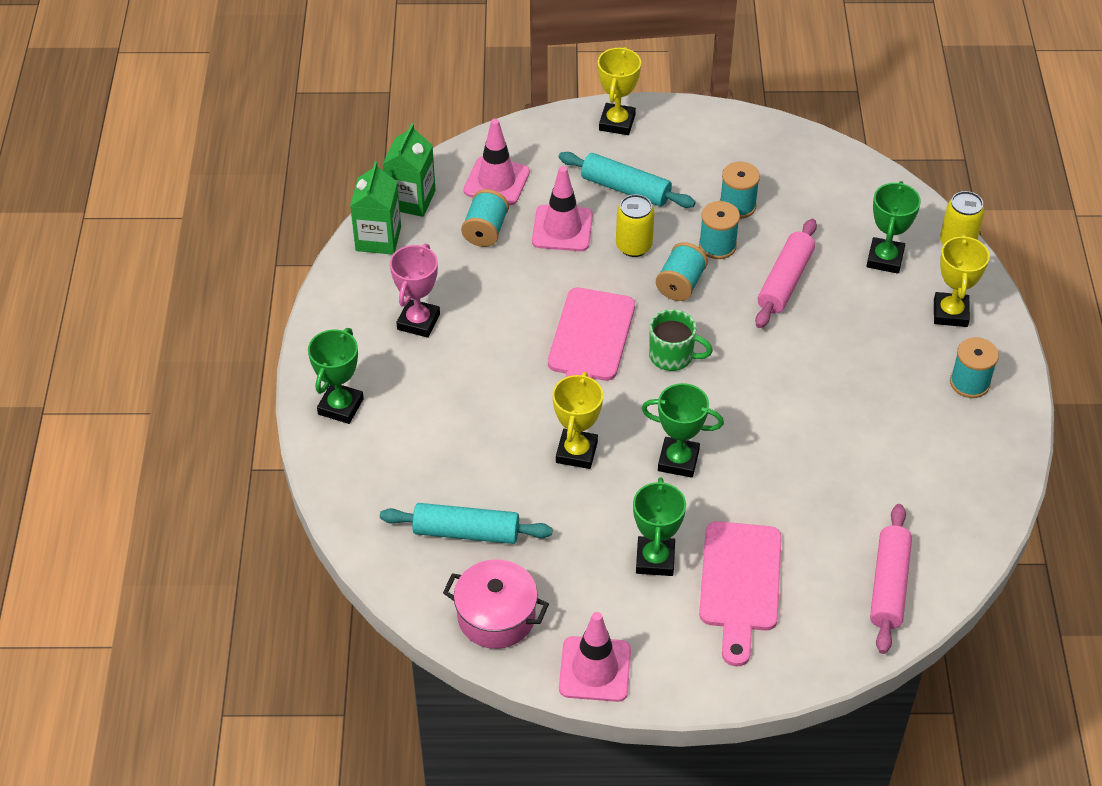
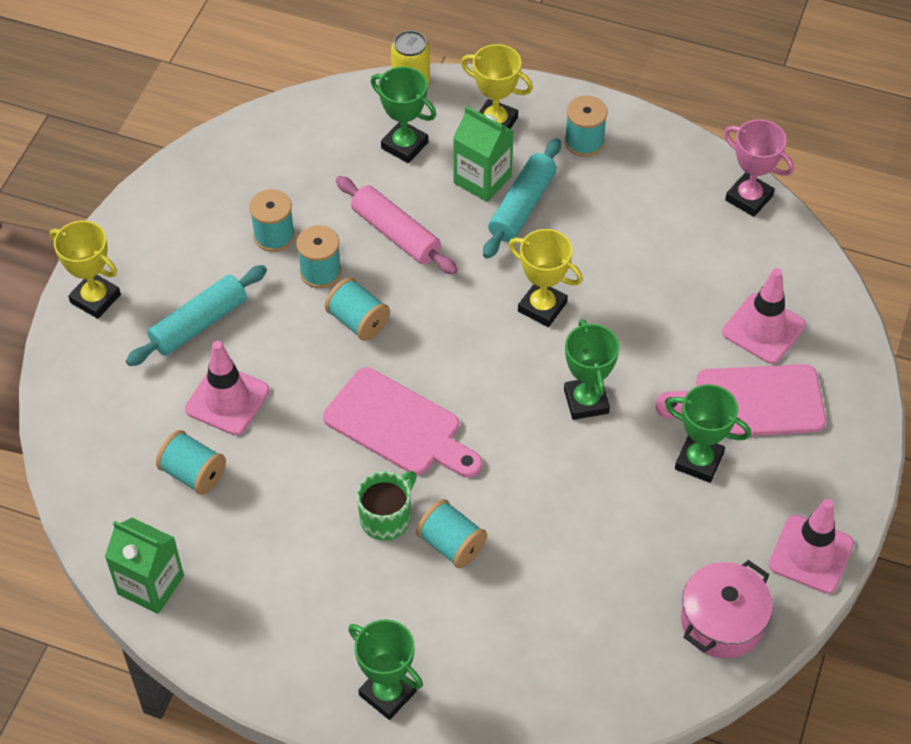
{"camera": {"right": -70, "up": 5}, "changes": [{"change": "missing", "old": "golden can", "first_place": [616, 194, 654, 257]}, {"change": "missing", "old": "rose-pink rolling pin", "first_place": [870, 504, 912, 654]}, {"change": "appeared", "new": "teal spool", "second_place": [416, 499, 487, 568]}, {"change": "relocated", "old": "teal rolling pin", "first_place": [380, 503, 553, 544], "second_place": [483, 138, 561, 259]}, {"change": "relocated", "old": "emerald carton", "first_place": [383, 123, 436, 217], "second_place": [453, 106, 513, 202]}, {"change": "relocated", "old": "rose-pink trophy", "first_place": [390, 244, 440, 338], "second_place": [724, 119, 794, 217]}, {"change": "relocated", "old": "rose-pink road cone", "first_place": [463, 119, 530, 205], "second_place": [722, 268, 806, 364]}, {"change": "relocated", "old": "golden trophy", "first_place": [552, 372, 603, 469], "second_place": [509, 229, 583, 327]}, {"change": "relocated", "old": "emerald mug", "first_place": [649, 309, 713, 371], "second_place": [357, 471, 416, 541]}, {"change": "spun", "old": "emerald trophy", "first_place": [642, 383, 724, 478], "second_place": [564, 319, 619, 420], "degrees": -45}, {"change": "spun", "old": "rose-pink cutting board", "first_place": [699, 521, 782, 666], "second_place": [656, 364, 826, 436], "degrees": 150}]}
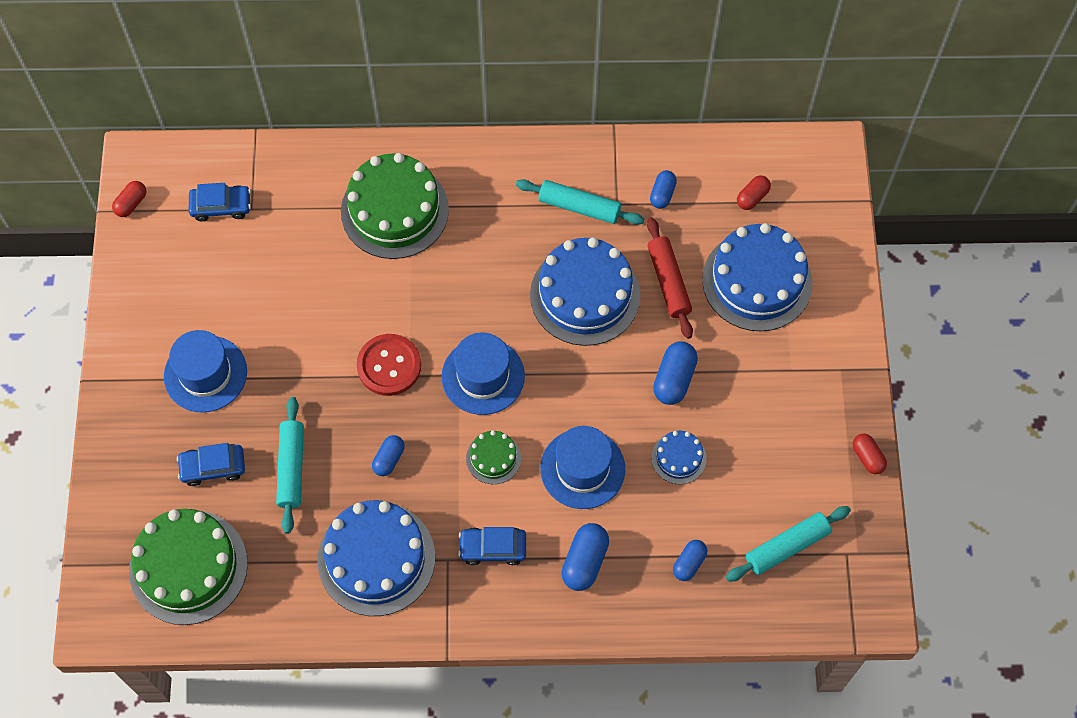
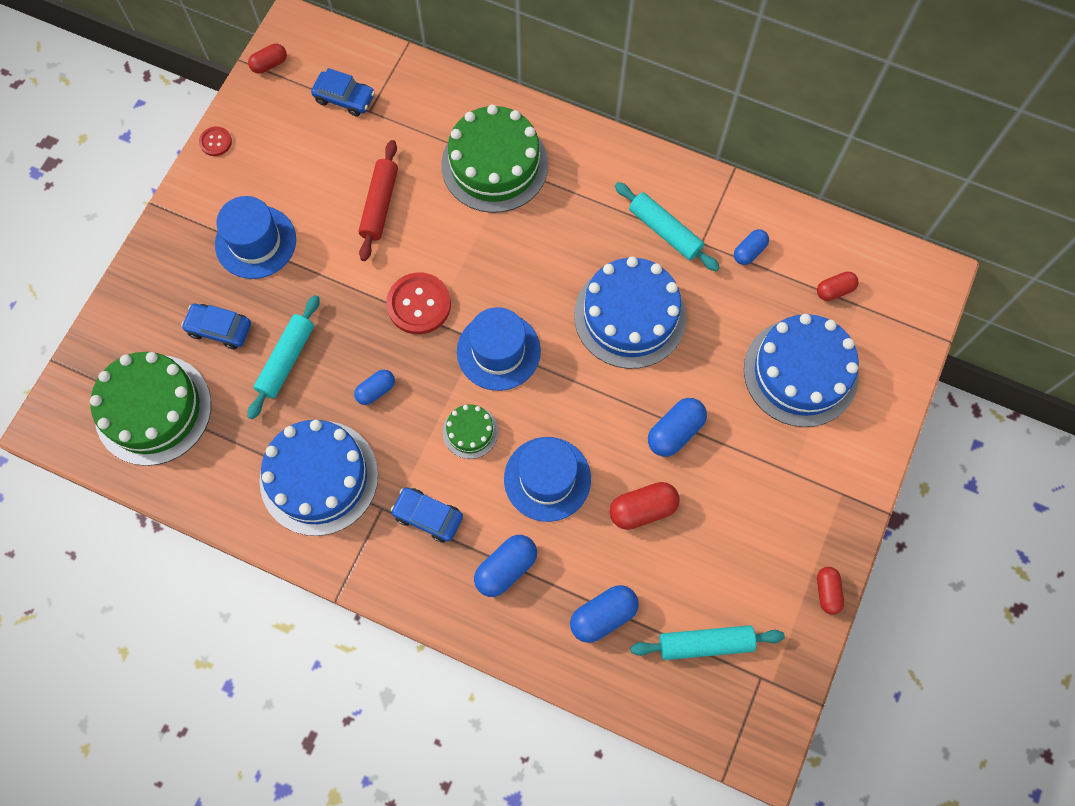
{"camera": {"right": 25, "up": 5}, "changes": [{"change": "appeared", "new": "red shirt button", "second_place": [199, 126, 232, 156]}, {"change": "relocated", "old": "red rolling pin", "first_place": [647, 217, 693, 339], "second_place": [359, 140, 398, 261]}, {"change": "exchanged", "old": "royal blue cake", "new": "red pill shape", "first_place": [651, 431, 707, 484], "second_place": [610, 482, 680, 530]}, {"change": "size", "old": "royal blue pill shape", "first_place": [673, 540, 707, 581], "second_place": [570, 585, 639, 643], "factor": 1.55}]}
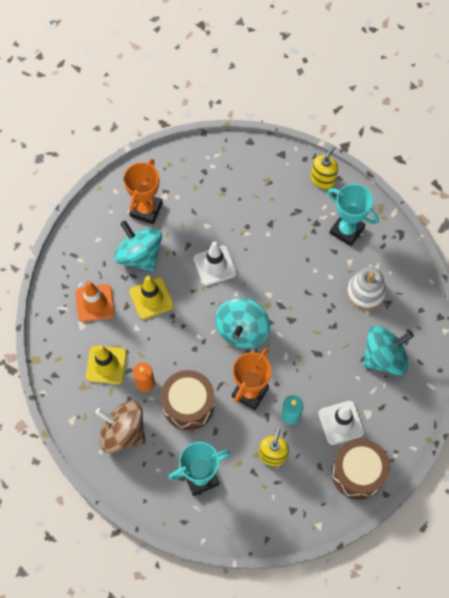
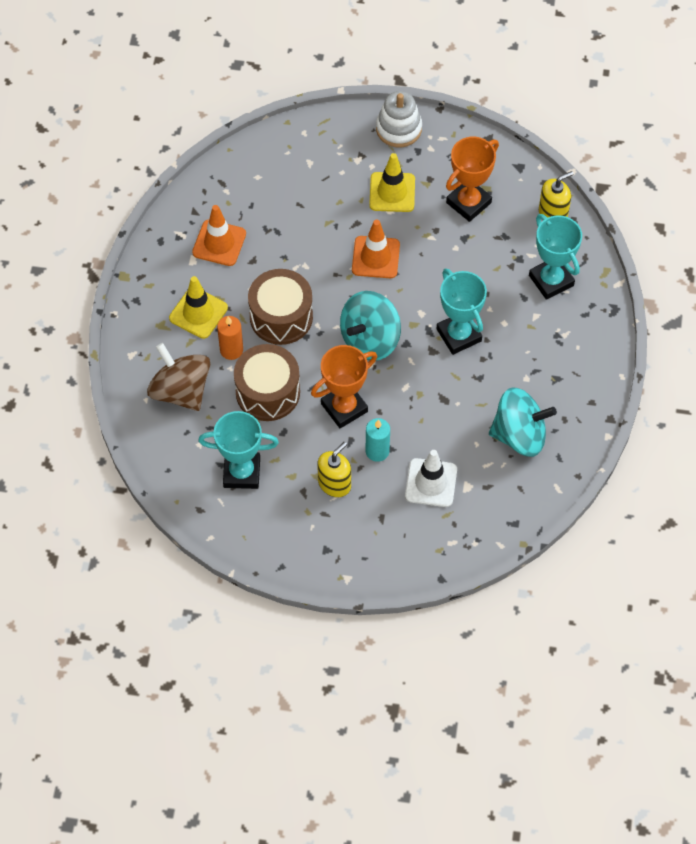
{"camera": {"right": 25, "up": -5}, "changes": [{"change": "missing", "old": "teal toy top", "first_place": [114, 220, 162, 272]}, {"change": "appeared", "new": "teal trophy", "second_place": [437, 268, 487, 355]}, {"change": "relocated", "old": "bright orange trophy", "first_place": [123, 159, 163, 224], "second_place": [446, 137, 499, 222]}, {"change": "relocated", "old": "golden road cone", "first_place": [129, 276, 174, 319], "second_place": [369, 153, 415, 212]}, {"change": "relocated", "old": "brown snare drum", "first_place": [331, 439, 390, 500], "second_place": [248, 269, 313, 345]}, {"change": "relocated", "old": "pure white stacking rings", "first_place": [347, 267, 386, 310], "second_place": [376, 91, 422, 147]}, {"change": "colour", "old": "pure white road cone", "new": "bright orange road cone", "first_place": [194, 242, 237, 286], "second_place": [352, 219, 400, 278]}]}
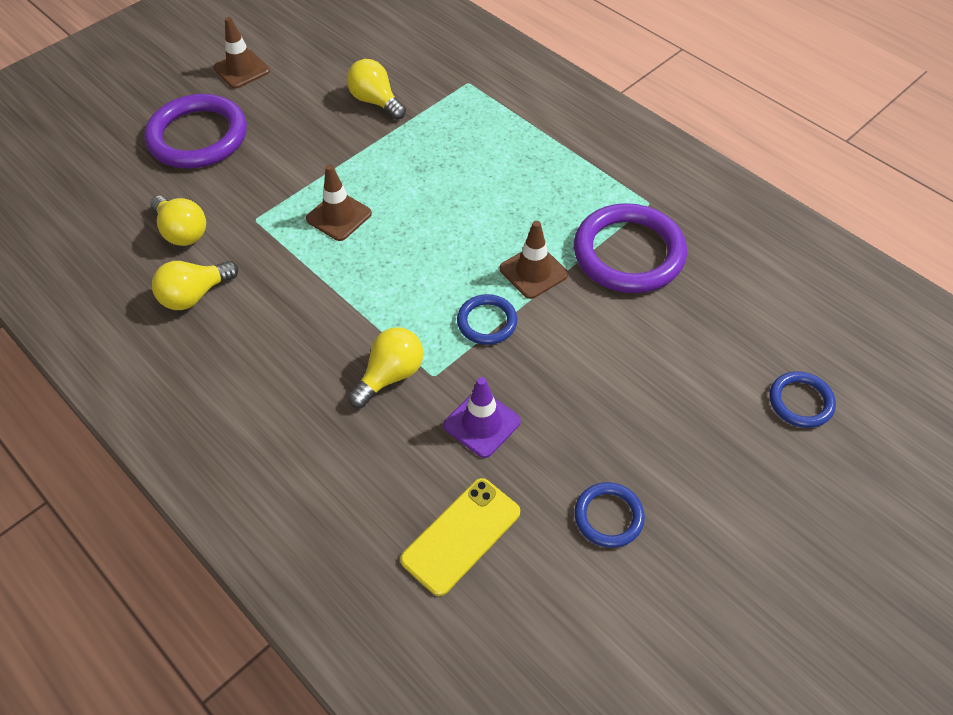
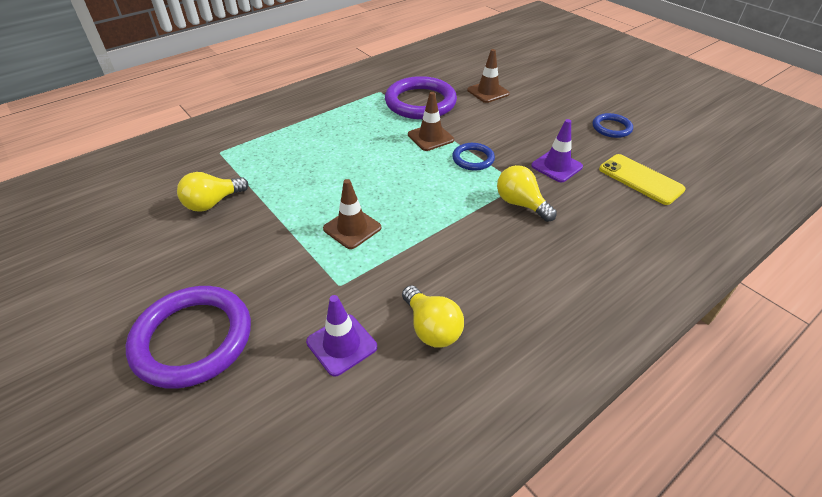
{"camera": {"right": -85, "up": -10}, "changes": [{"change": "missing", "old": "royal blue torus", "first_place": [770, 371, 836, 428]}, {"change": "relocated", "old": "brown road cone", "first_place": [213, 17, 270, 89], "second_place": [467, 49, 510, 103]}, {"change": "exchanged", "old": "golden light bulb", "new": "purple road cone", "first_place": [150, 196, 206, 246], "second_place": [306, 295, 377, 376]}]}
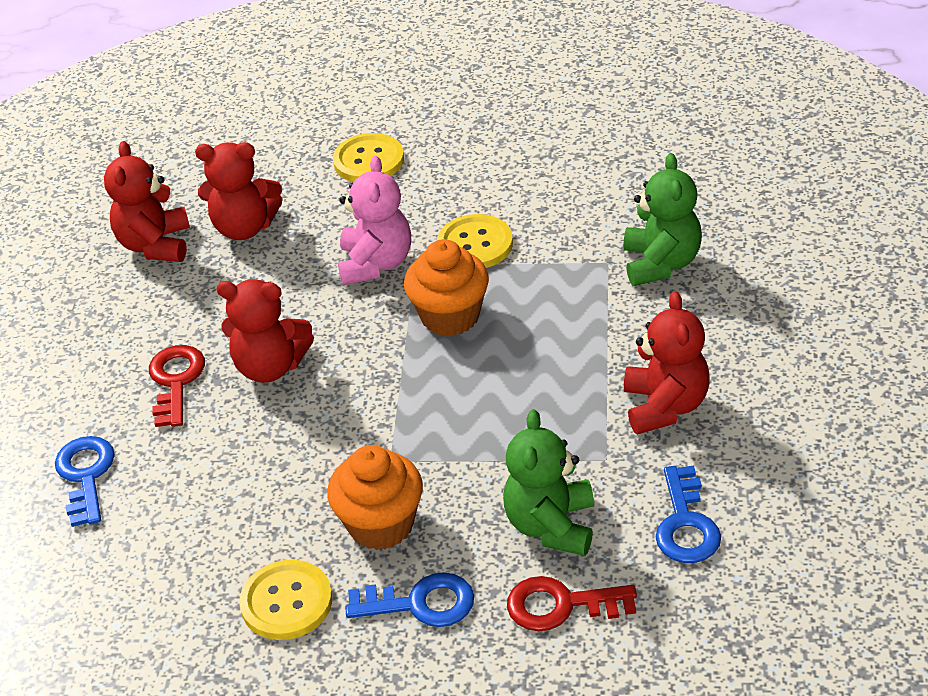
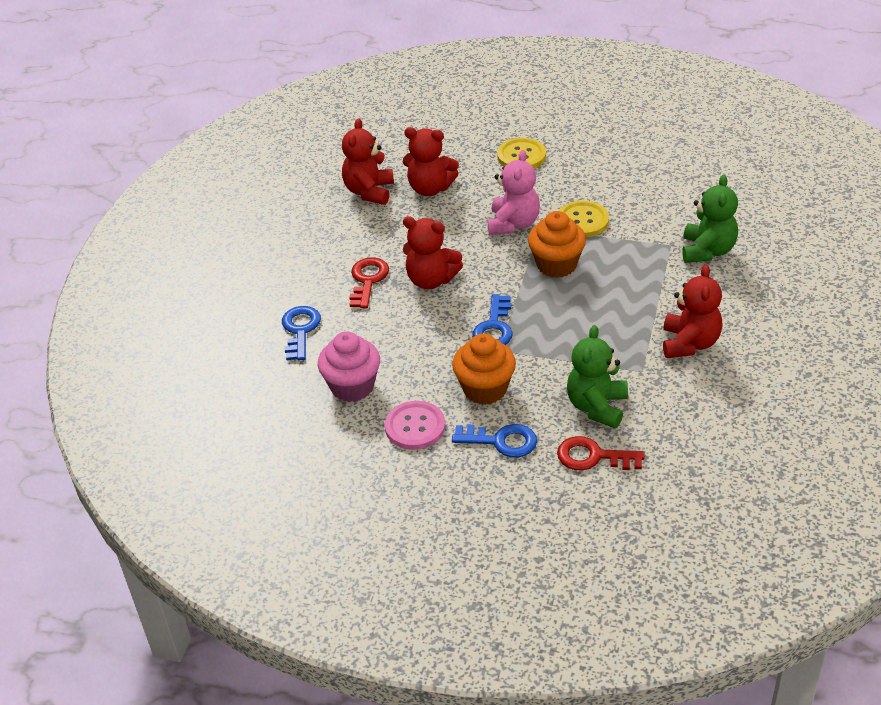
{"camera": {"right": 10, "up": 0}, "changes": [{"change": "appeared", "new": "rose-pink fairy cake", "second_place": [318, 331, 380, 402]}, {"change": "relocated", "old": "royal blue latchkey", "first_place": [656, 466, 721, 563], "second_place": [472, 294, 513, 345]}, {"change": "colour", "old": "golden shirt button", "new": "rose-pink shirt button", "first_place": [239, 560, 332, 640], "second_place": [385, 401, 445, 450]}]}
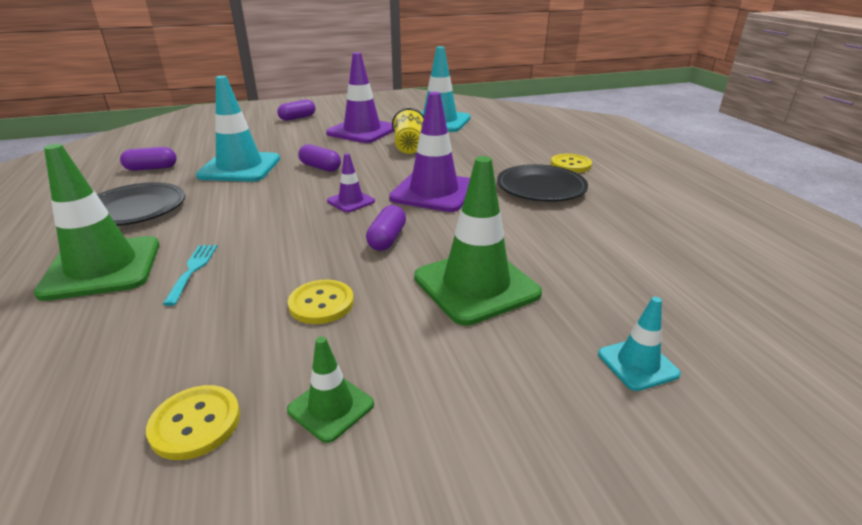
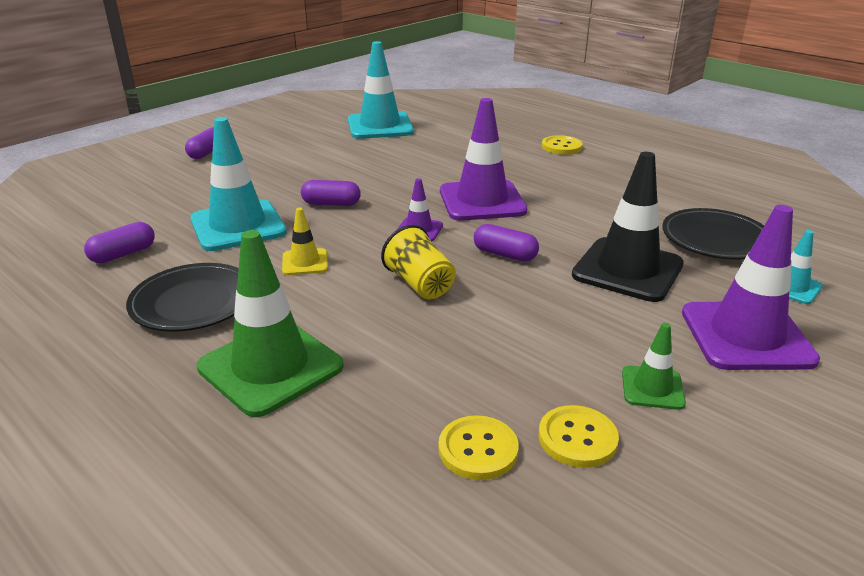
{"camera": {"right": -30, "up": 0}, "changes": [{"change": "missing", "old": "teal table fork", "first_place": [163, 245, 217, 306]}, {"change": "appeared", "new": "golden road cone", "second_place": [282, 207, 328, 275]}, {"change": "relocated", "old": "golden shirt button", "first_place": [288, 280, 354, 324], "second_place": [438, 415, 519, 480]}, {"change": "relocated", "old": "purple road cone", "first_place": [326, 52, 394, 143], "second_place": [682, 205, 820, 370]}, {"change": "relocated", "old": "golden cup", "first_place": [392, 108, 424, 154], "second_place": [381, 225, 456, 299]}, {"change": "relocated", "old": "ebony flat dish", "first_place": [497, 164, 588, 202], "second_place": [662, 208, 764, 260]}, {"change": "colour", "old": "emerald road cone", "new": "ebony road cone", "first_place": [414, 156, 542, 326], "second_place": [572, 152, 684, 302]}, {"change": "spun", "old": "purple pill shape", "first_place": [366, 205, 406, 251], "second_place": [474, 224, 539, 261], "degrees": -45}]}
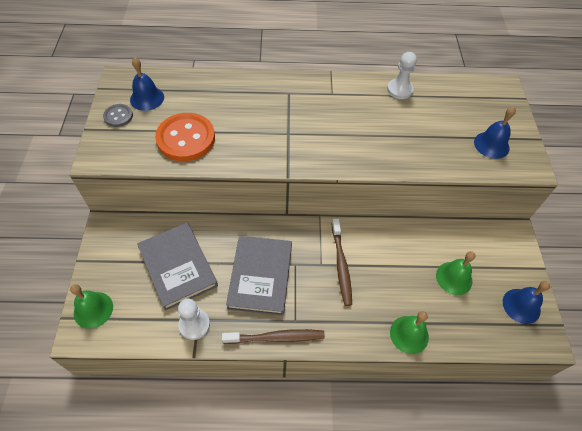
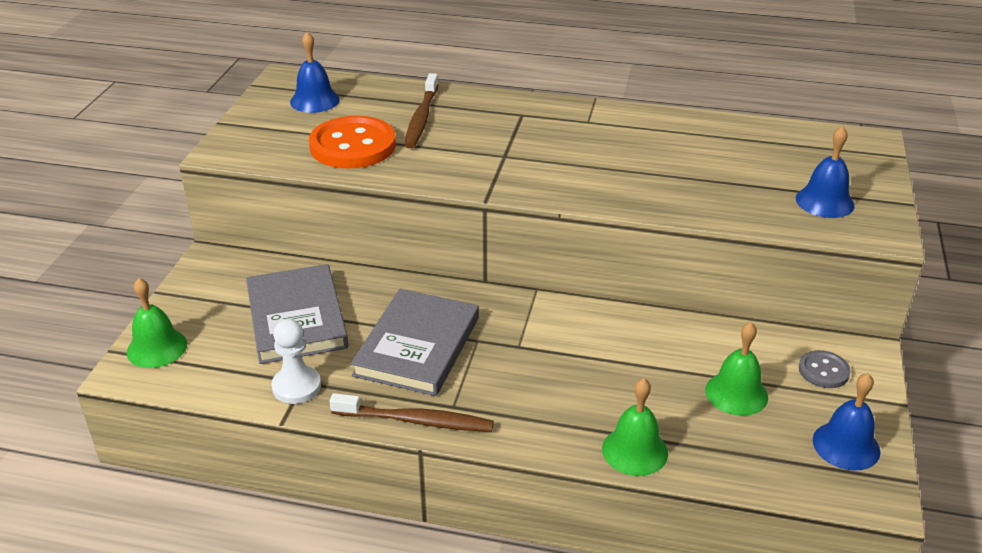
{"camera": {"right": 15, "up": -20}, "changes": [{"change": "missing", "old": "pure white game pawn", "first_place": [387, 52, 417, 99]}, {"change": "relocated", "old": "ash-grey shirt button", "first_place": [103, 104, 133, 127], "second_place": [799, 350, 851, 388]}, {"change": "relocated", "old": "brown dental brush", "first_place": [332, 218, 352, 306], "second_place": [405, 73, 438, 148]}]}
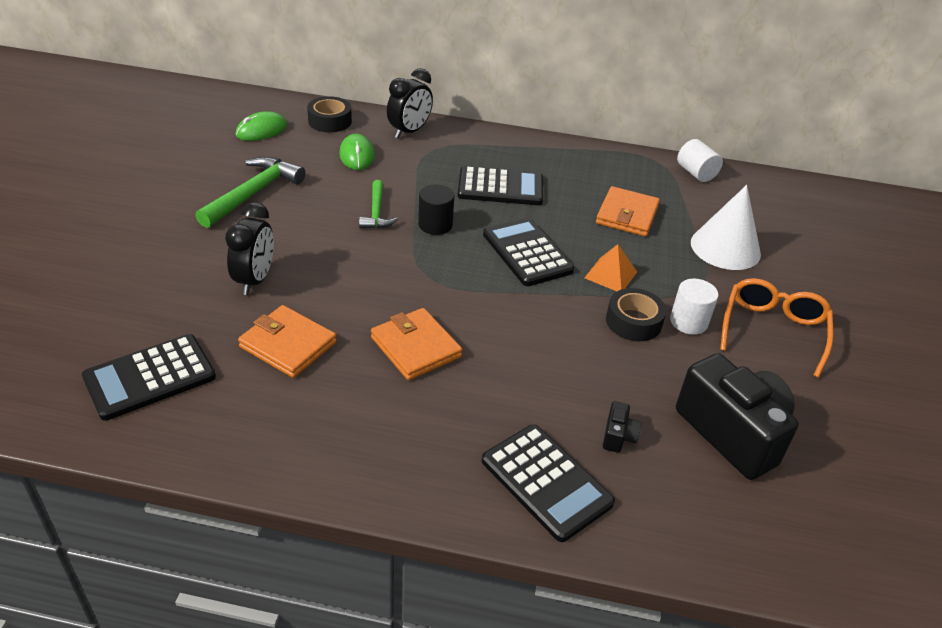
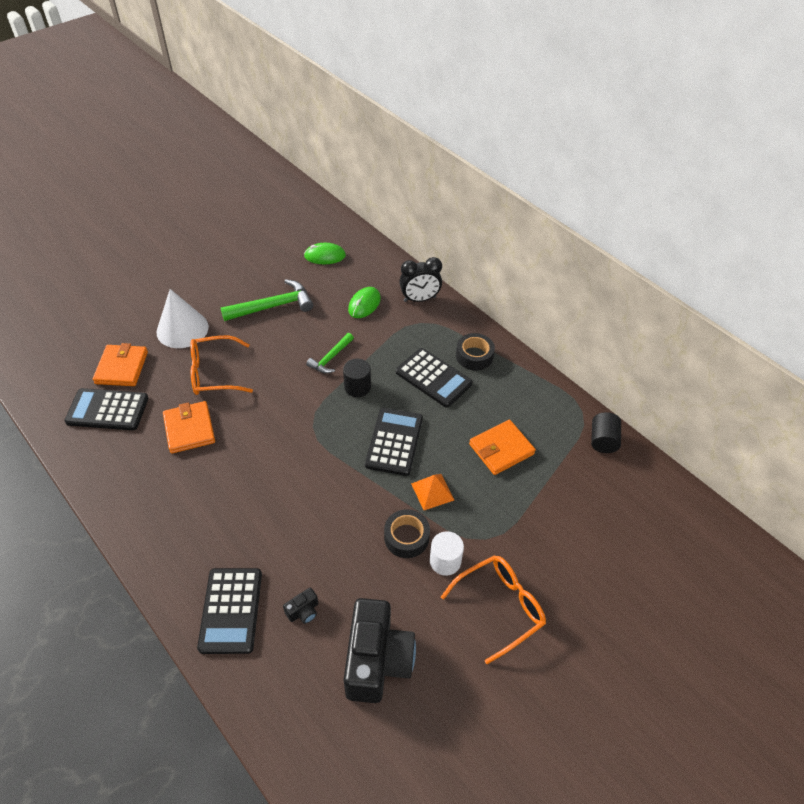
{"camera": {"right": 40, "up": 10}, "changes": [{"change": "relocated", "old": "ebony sticky tape", "first_place": [307, 97, 352, 132], "second_place": [456, 333, 495, 371]}, {"change": "relocated", "old": "bright orange card wallet", "first_place": [371, 308, 462, 380], "second_place": [93, 343, 148, 386]}, {"change": "relocated", "old": "pure white cone shape", "first_place": [691, 185, 761, 270], "second_place": [156, 289, 209, 348]}, {"change": "exchanged", "old": "ebony alarm clock", "new": "bright orange spectacles", "first_place": [225, 202, 274, 295], "second_place": [190, 335, 253, 395]}, {"change": "colour", "old": "pure white cylinder shape", "new": "ebony cylinder shape", "first_place": [677, 139, 723, 182], "second_place": [591, 412, 621, 453]}]}
